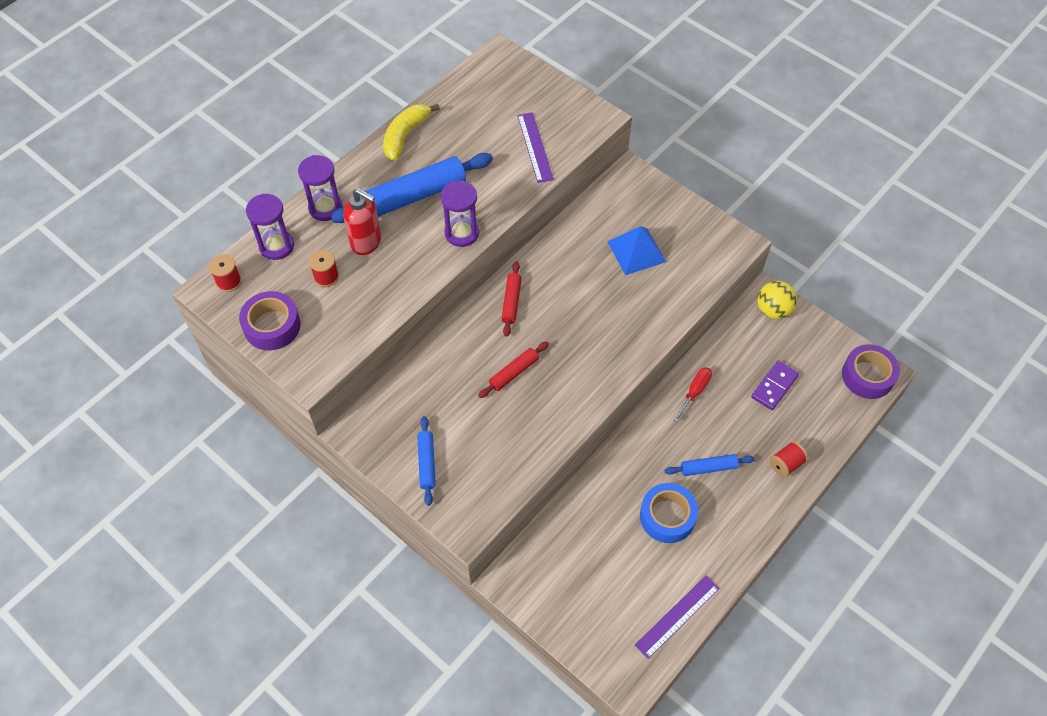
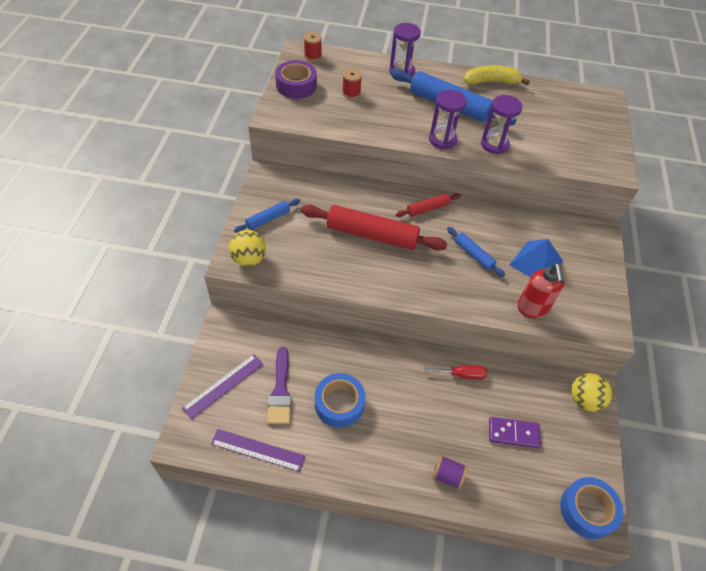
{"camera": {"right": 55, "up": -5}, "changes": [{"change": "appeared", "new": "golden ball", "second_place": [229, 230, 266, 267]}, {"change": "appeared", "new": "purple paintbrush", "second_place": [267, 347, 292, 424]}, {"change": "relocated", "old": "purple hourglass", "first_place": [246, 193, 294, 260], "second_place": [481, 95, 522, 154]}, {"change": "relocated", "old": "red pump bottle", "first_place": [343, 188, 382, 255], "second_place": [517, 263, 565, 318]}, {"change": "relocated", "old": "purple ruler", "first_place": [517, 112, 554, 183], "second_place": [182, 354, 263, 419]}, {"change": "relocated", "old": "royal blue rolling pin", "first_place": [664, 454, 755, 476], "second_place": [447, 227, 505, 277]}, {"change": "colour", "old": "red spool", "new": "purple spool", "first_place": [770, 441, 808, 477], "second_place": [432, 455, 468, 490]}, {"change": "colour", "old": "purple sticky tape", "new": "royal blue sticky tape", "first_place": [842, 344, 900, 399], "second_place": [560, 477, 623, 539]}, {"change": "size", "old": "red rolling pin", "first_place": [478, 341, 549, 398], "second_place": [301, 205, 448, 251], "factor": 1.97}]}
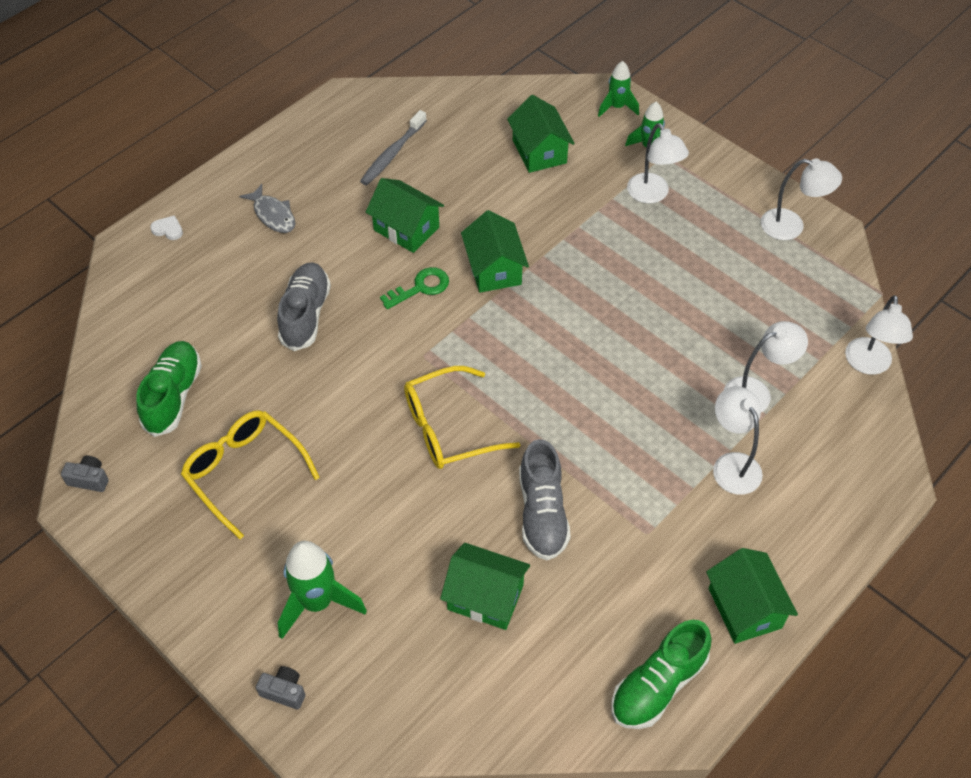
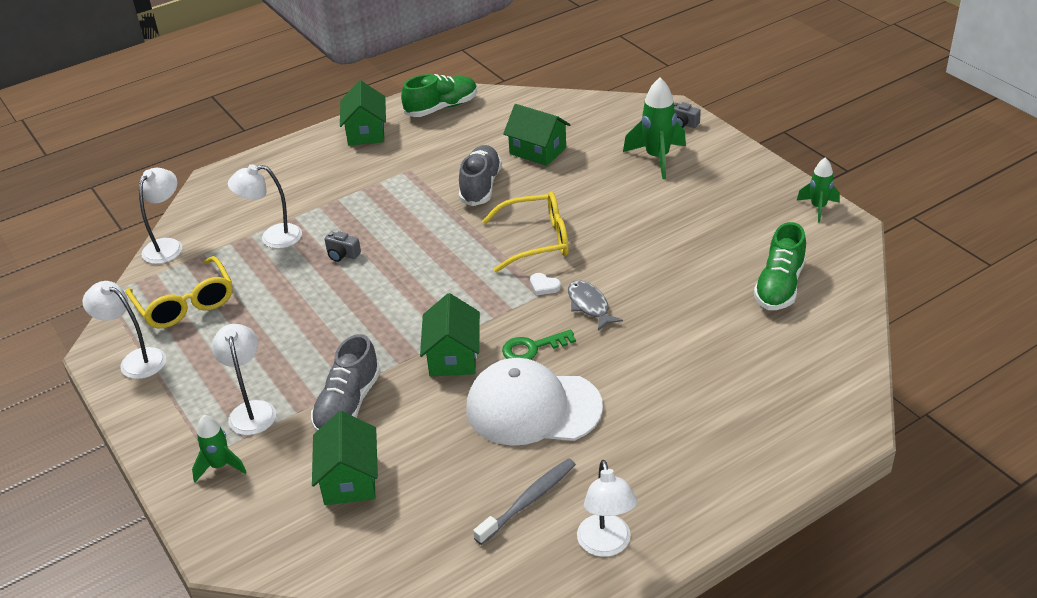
{"camera": {"right": -165, "up": -15}, "changes": [{"change": "relocated", "old": "ash-grey camera", "first_place": [61, 456, 109, 492], "second_place": [325, 231, 361, 262]}, {"change": "relocated", "old": "pure white love heart", "first_place": [150, 215, 183, 240], "second_place": [530, 273, 561, 295]}, {"change": "relocated", "old": "golden spectacles", "first_place": [181, 410, 320, 539], "second_place": [126, 256, 232, 328]}, {"change": "relocated", "old": "ash-grey fish", "first_place": [239, 184, 296, 233], "second_place": [568, 280, 623, 331]}, {"change": "relocated", "old": "ash-grey shoe", "first_place": [277, 262, 331, 351], "second_place": [311, 334, 381, 432]}, {"change": "relocated", "old": "emerald spaceship", "first_place": [598, 61, 639, 117], "second_place": [796, 157, 840, 223]}, {"change": "relocated", "old": "pure white desk lamp", "first_place": [713, 386, 763, 495], "second_place": [577, 460, 637, 557]}, {"change": "exchanged", "old": "emerald house", "new": "pure white peaked cap", "first_place": [366, 178, 444, 253], "second_place": [466, 358, 603, 446]}]}
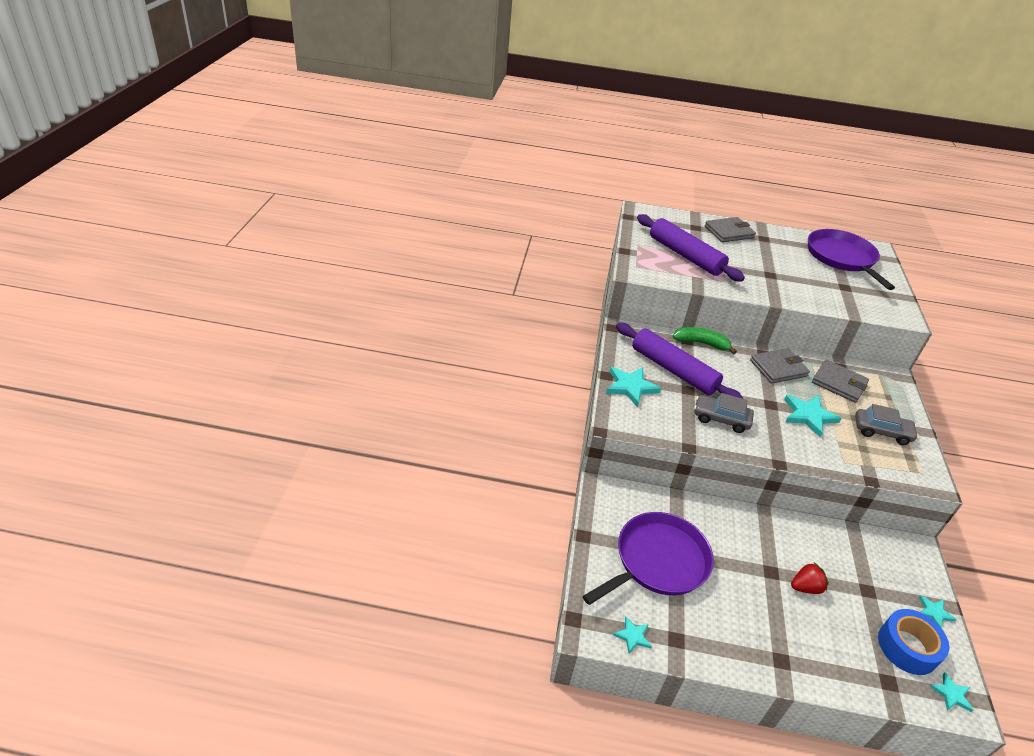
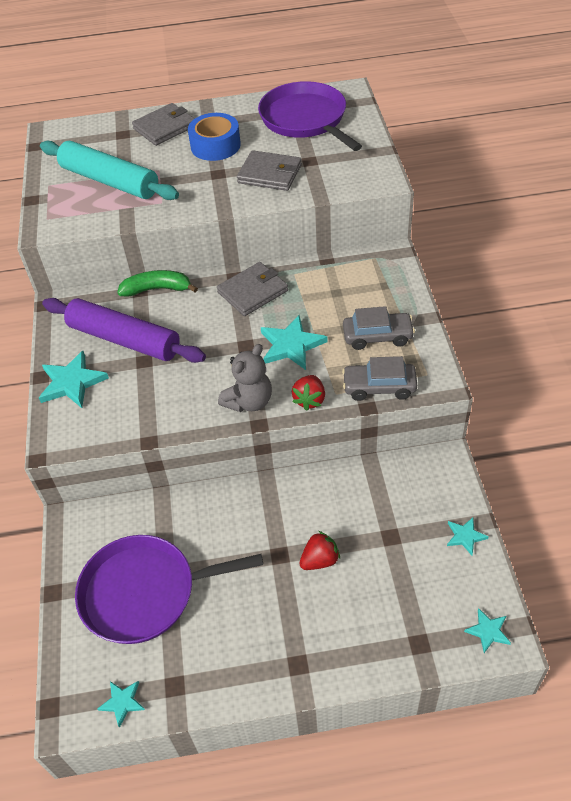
{"camera": {"right": -10, "up": 10}, "changes": [{"change": "appeared", "new": "ash-grey stuffed bear", "second_place": [218, 344, 272, 412]}, {"change": "appeared", "new": "red berry", "second_place": [292, 375, 325, 411]}, {"change": "relocated", "old": "ash-grey toy car", "first_place": [694, 393, 754, 433], "second_place": [342, 356, 417, 401]}, {"change": "relocated", "old": "ash-grey card wallet", "first_place": [812, 360, 869, 403], "second_place": [237, 150, 302, 191]}, {"change": "relocated", "old": "royal blue sticky tape", "first_place": [878, 609, 949, 675], "second_place": [188, 113, 241, 161]}, {"change": "colour", "old": "purple rolling pin", "new": "teal rolling pin", "first_place": [637, 214, 745, 282], "second_place": [40, 141, 179, 200]}, {"change": "spun", "old": "purple skillet", "first_place": [582, 512, 714, 605], "second_place": [75, 535, 263, 644], "degrees": -135}]}
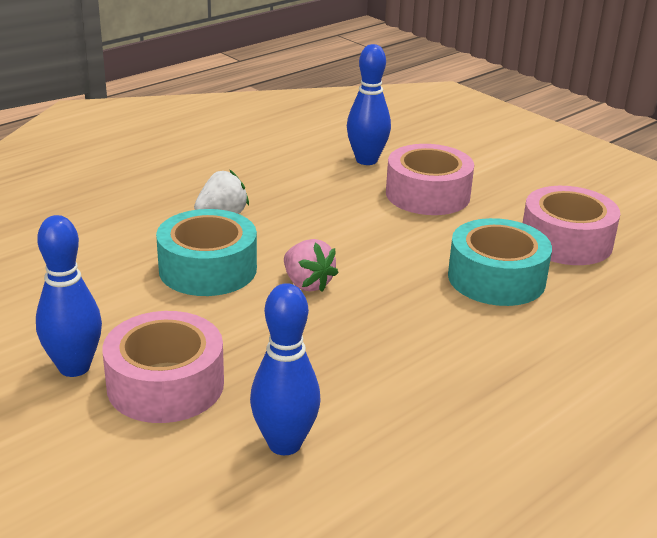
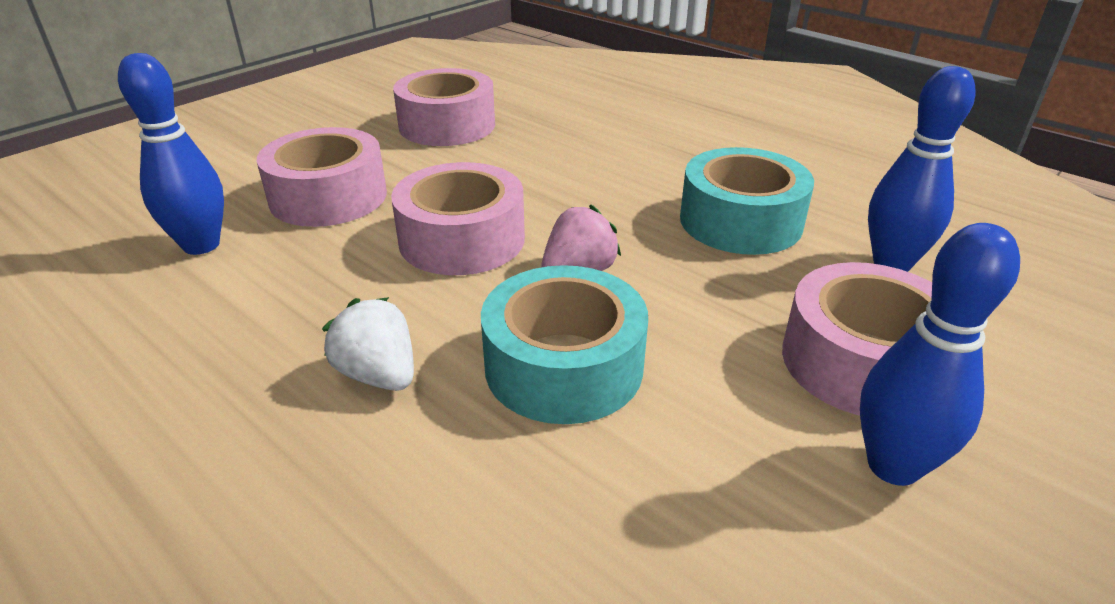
{"camera": {"right": -95, "up": 5}, "changes": [{"change": "appeared", "new": "rose-pink sticky tape", "second_place": [391, 162, 525, 275]}, {"change": "relocated", "old": "teal sticky tape", "first_place": [448, 218, 552, 306], "second_place": [680, 147, 814, 255]}]}
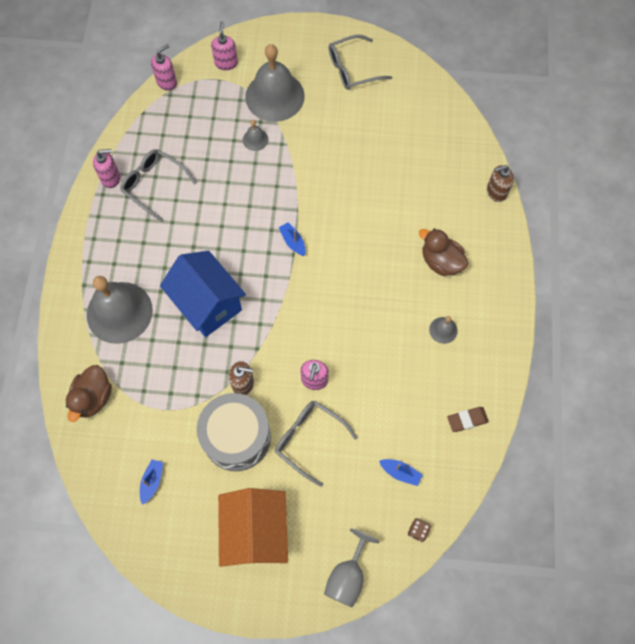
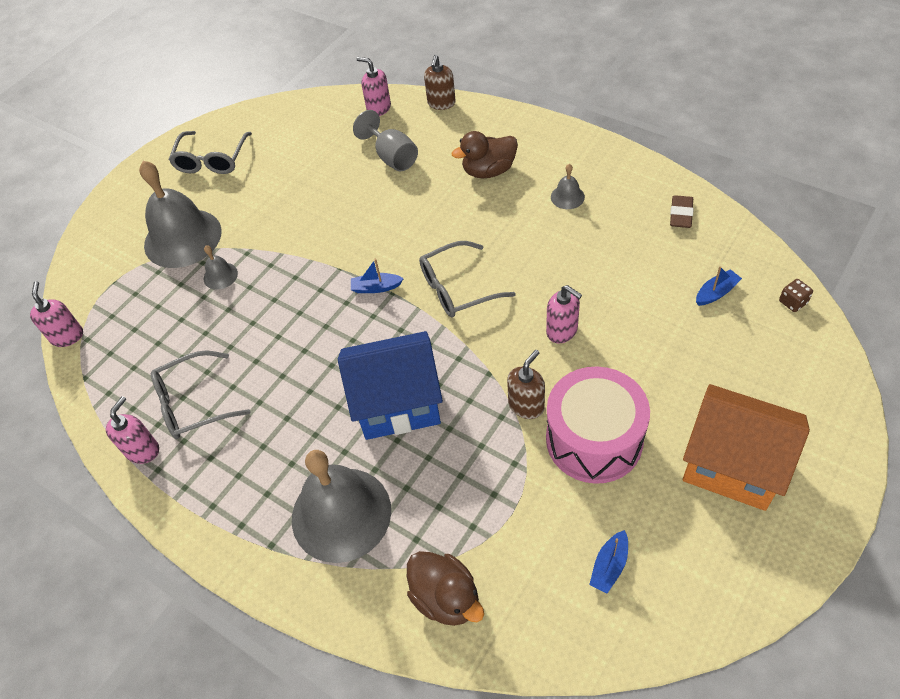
{"camera": {"right": -55, "up": -15}, "changes": [{"change": "relocated", "old": "rose-pink pump bottle", "first_place": [211, 21, 238, 70], "second_place": [357, 57, 391, 116]}, {"change": "relocated", "old": "ash-grey spectacles", "first_place": [275, 400, 358, 487], "second_place": [419, 241, 516, 318]}, {"change": "relocated", "old": "ash-grey goblet", "first_place": [324, 529, 379, 607], "second_place": [353, 110, 418, 171]}, {"change": "colour", "old": "ash-grey snare drum", "new": "rose-pink snare drum", "first_place": [197, 393, 271, 471], "second_place": [546, 367, 650, 484]}, {"change": "spun", "old": "royal blue boat", "first_place": [140, 459, 163, 505], "second_place": [589, 530, 628, 593], "degrees": -105}]}
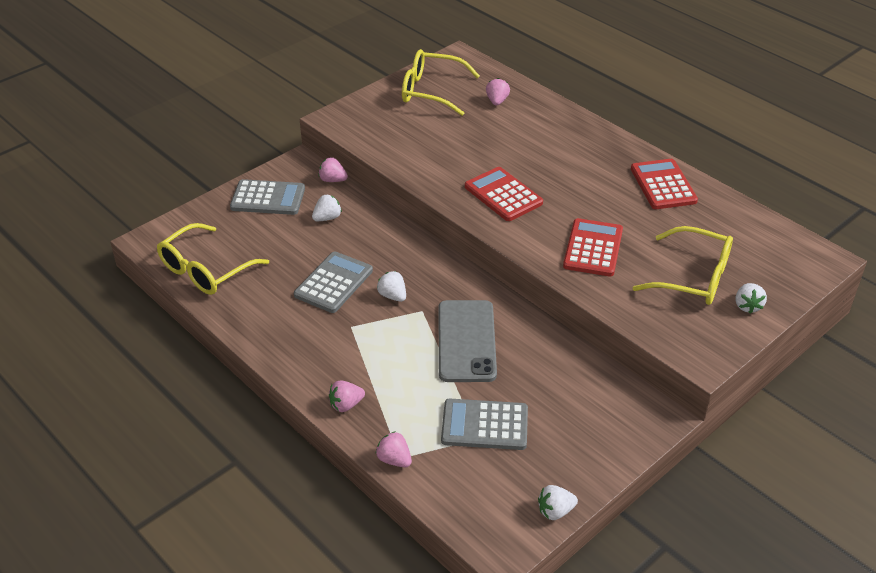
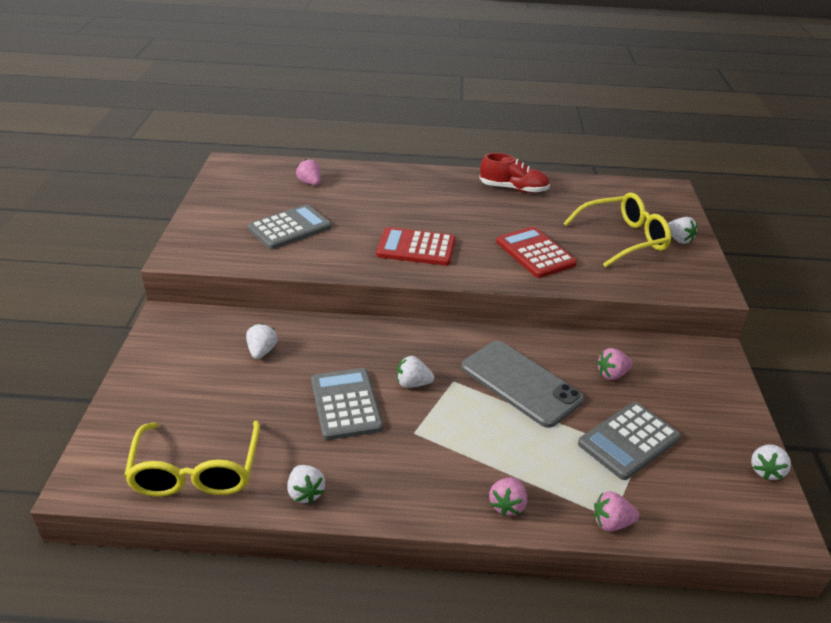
{"camera": {"right": -45, "up": -5}, "changes": [{"change": "missing", "old": "golden spectacles", "first_place": [402, 49, 480, 116]}, {"change": "appeared", "new": "pure white berry", "second_place": [287, 465, 325, 503]}, {"change": "relocated", "old": "ash-grey pocket calculator", "first_place": [230, 179, 305, 215], "second_place": [248, 204, 332, 249]}, {"change": "relocated", "old": "rose-pink berry", "first_place": [318, 157, 348, 182], "second_place": [597, 348, 633, 380]}, {"change": "exchanged", "old": "red pocket calculator", "new": "red shoe", "first_place": [631, 159, 698, 209], "second_place": [479, 153, 550, 193]}]}
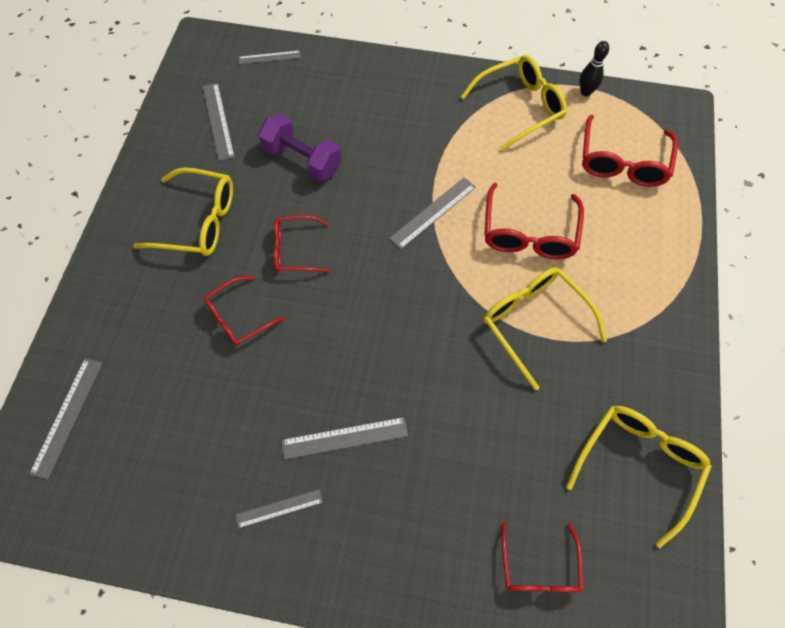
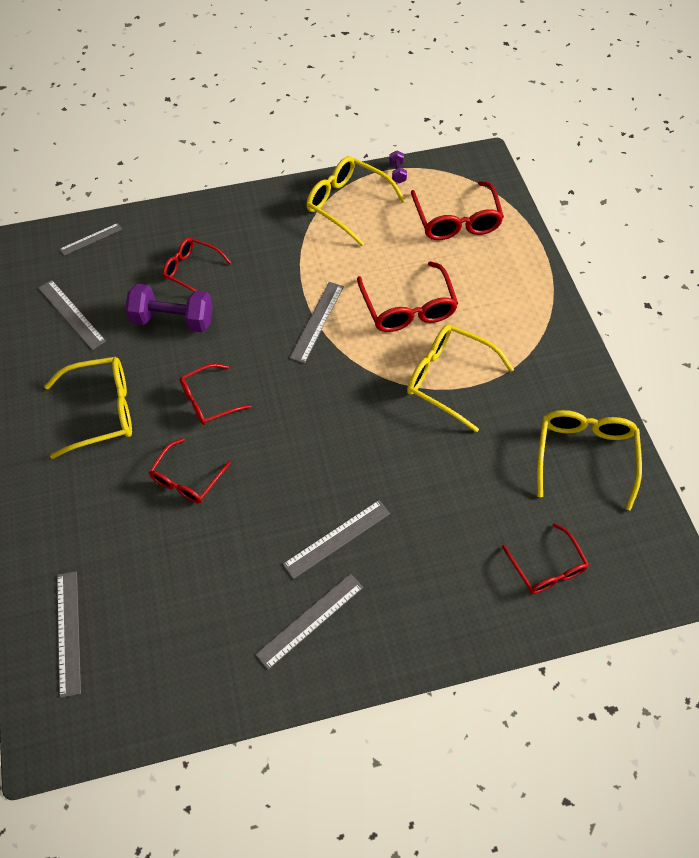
{"camera": {"right": -25, "up": -5}, "changes": [{"change": "appeared", "new": "red spectacles", "second_place": [163, 238, 231, 292]}, {"change": "exchanged", "old": "ebony tenpin", "new": "purple dumbbell", "first_place": [580, 41, 609, 96], "second_place": [389, 151, 407, 183]}, {"change": "spun", "old": "golden spectacles", "first_place": [461, 55, 567, 151], "second_place": [306, 156, 406, 246], "degrees": -90}, {"change": "size", "old": "ash-grey ruler", "first_place": [236, 489, 323, 528], "second_place": [255, 574, 363, 670], "factor": 1.52}]}
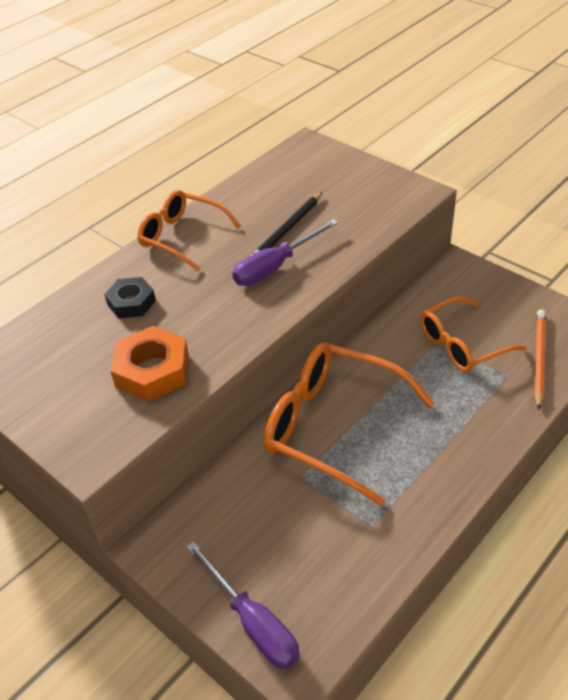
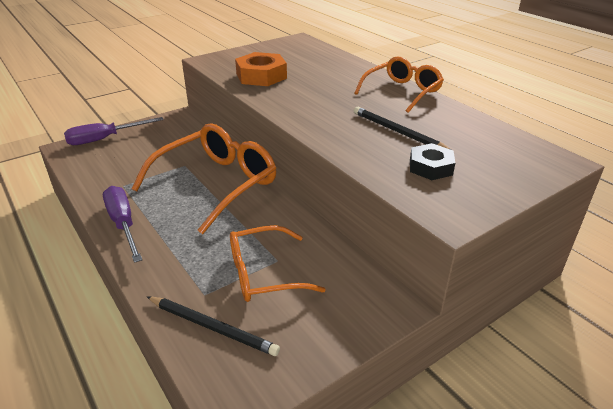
{"camera": {"right": 100, "up": -10}, "changes": [{"change": "relocated", "old": "ebony hexagon nut", "first_place": [104, 277, 156, 318], "second_place": [410, 143, 455, 180]}, {"change": "relocated", "old": "purple flat screwdriver", "first_place": [232, 219, 338, 286], "second_place": [103, 186, 142, 263]}, {"change": "colour", "old": "bright orange pencil", "new": "ebony pencil", "first_place": [534, 309, 546, 410], "second_place": [147, 296, 280, 356]}, {"change": "spun", "old": "bright orange spectacles", "first_place": [420, 297, 526, 372], "second_place": [230, 225, 326, 302], "degrees": -90}]}
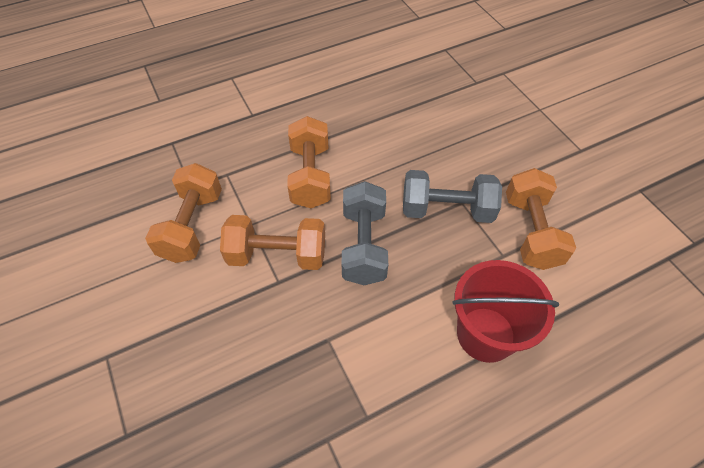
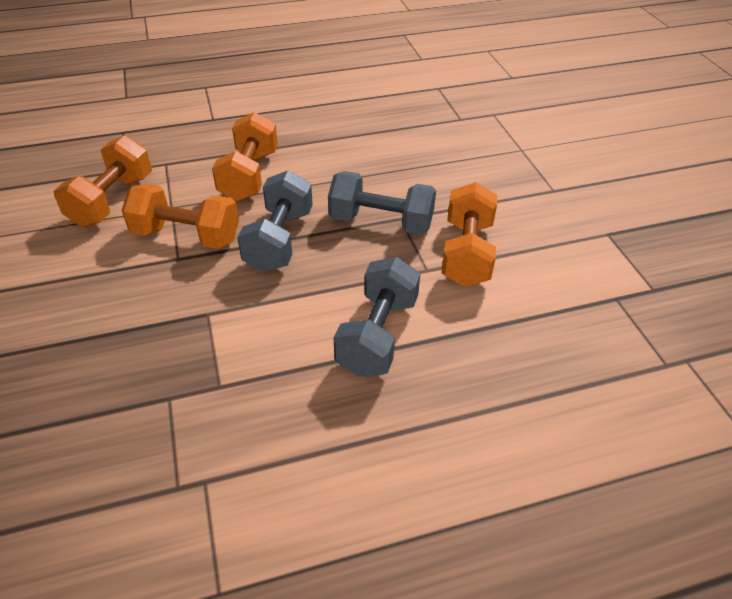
{"camera": {"right": 10, "up": -10}, "changes": [{"change": "exchanged", "old": "red pail", "new": "ash-grey dumbbell", "first_place": [452, 260, 559, 363], "second_place": [334, 257, 420, 377]}]}
